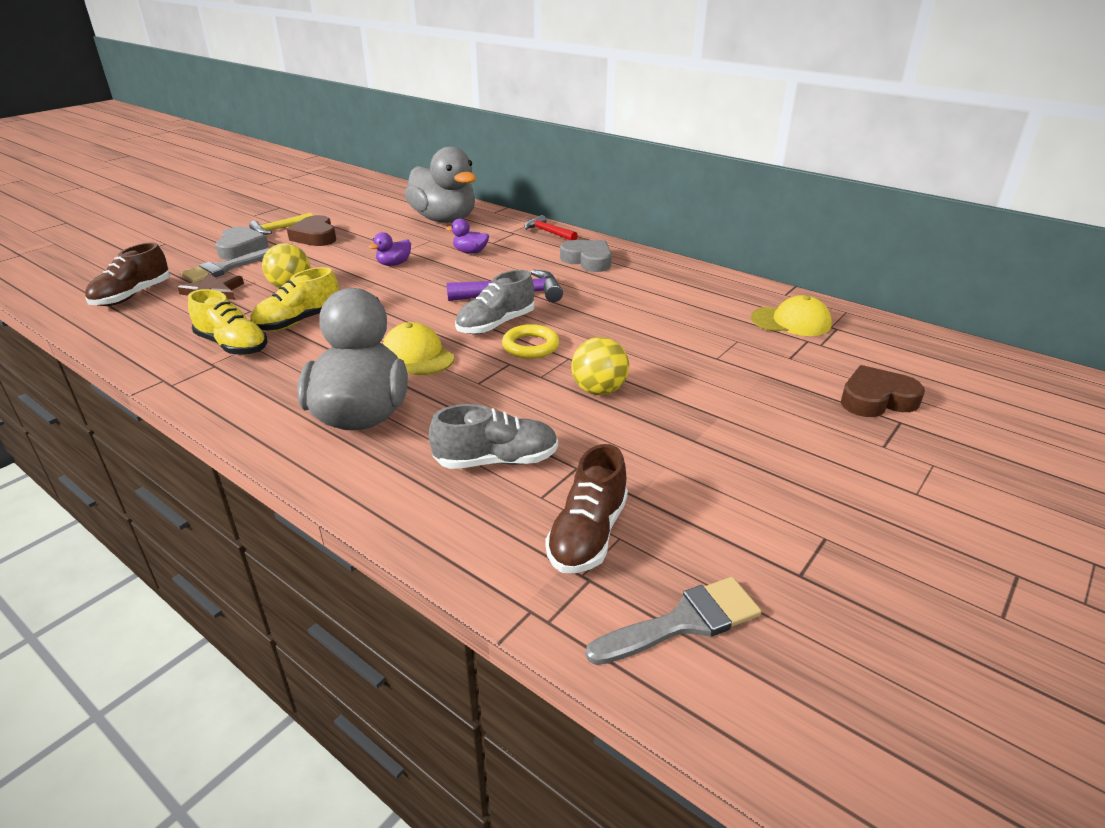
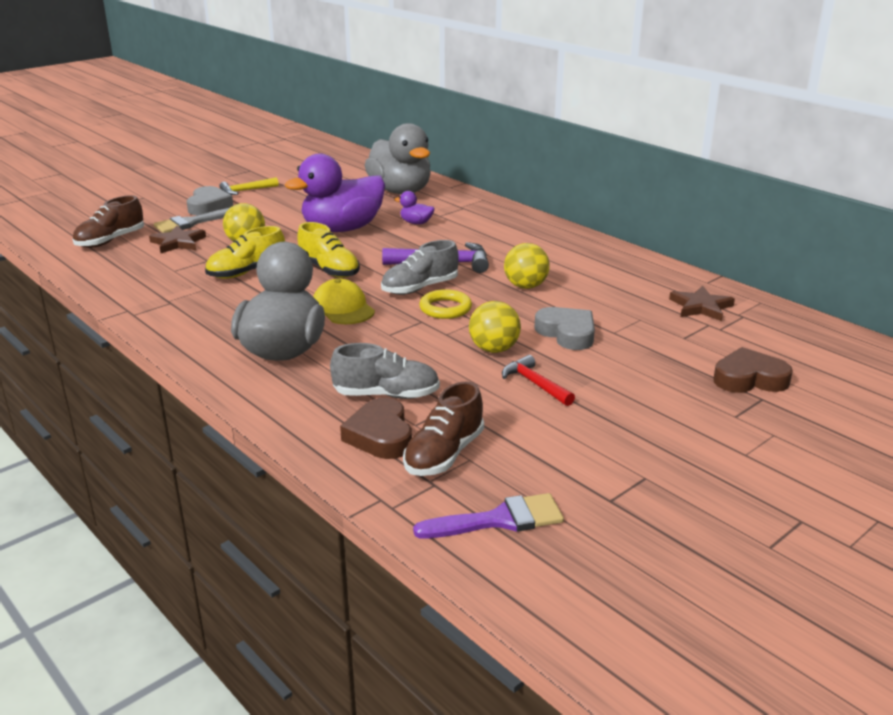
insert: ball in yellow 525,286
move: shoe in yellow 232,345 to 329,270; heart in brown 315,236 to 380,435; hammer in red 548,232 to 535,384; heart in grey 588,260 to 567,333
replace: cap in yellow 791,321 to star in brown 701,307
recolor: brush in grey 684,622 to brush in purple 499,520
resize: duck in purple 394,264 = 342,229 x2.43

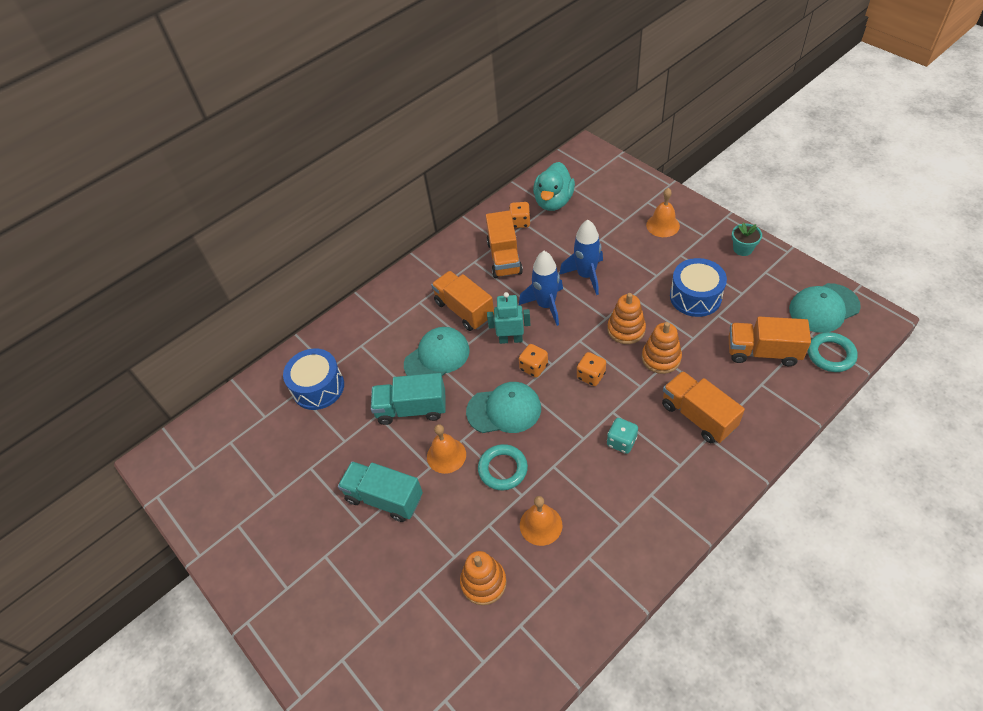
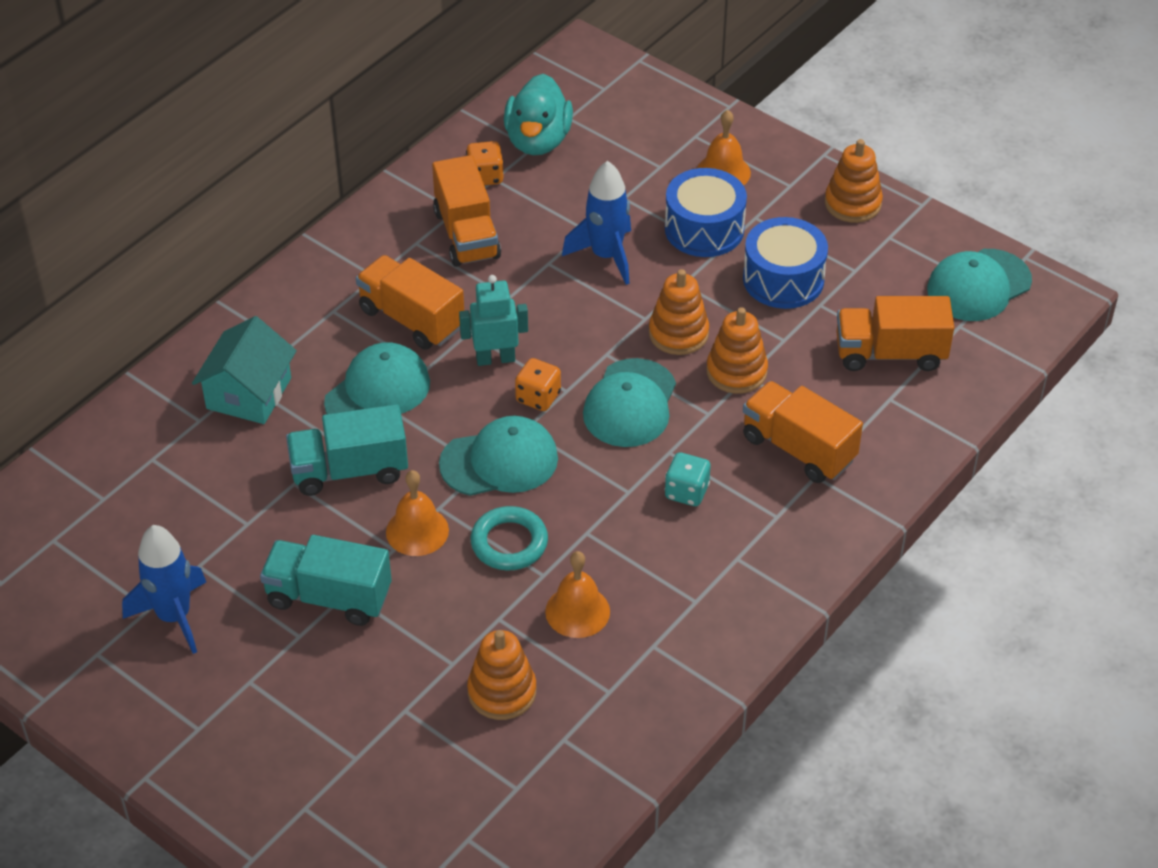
delete: ring in turquoise 830,354
insert: house in turquoise 249,393
move: rocket in blue 546,305 to 174,616; drum in blue 318,387 to 704,229
replace: dice in orange 591,376 to cap in turquoise 630,404; flower pot in turquoise 743,249 to stacking toy in orange 852,203

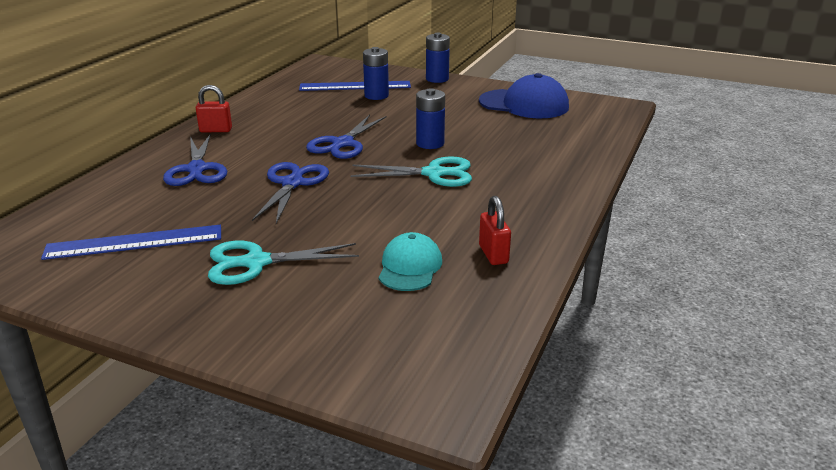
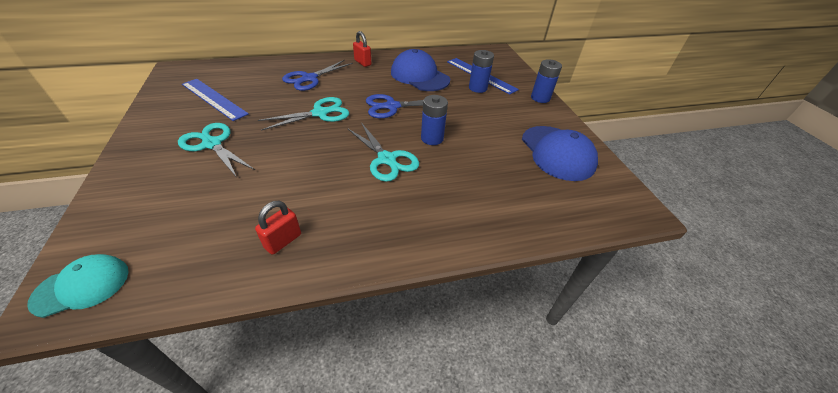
insert: cap in blue 419,76
move: cap in turquoise 410,267 to 82,286
recolor: scissors in blue 292,183 to scissors in turquoise 320,113

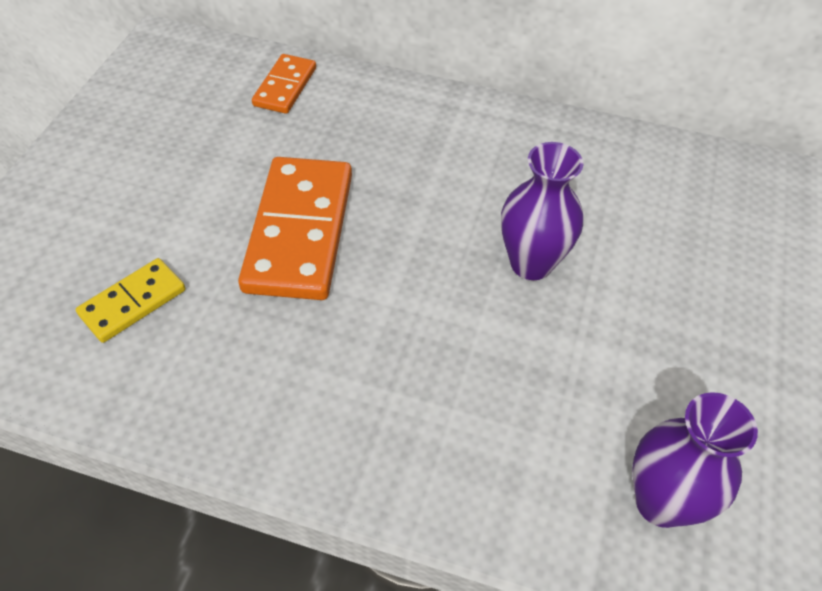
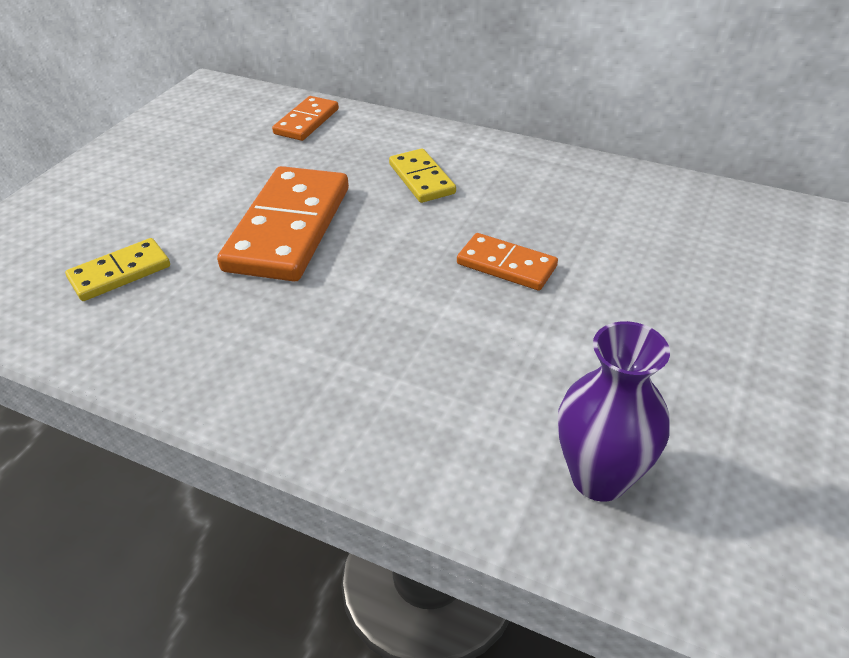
insert: domino in yellow 422,179
replace: vase in purple 531,263 to domino in orange 506,265

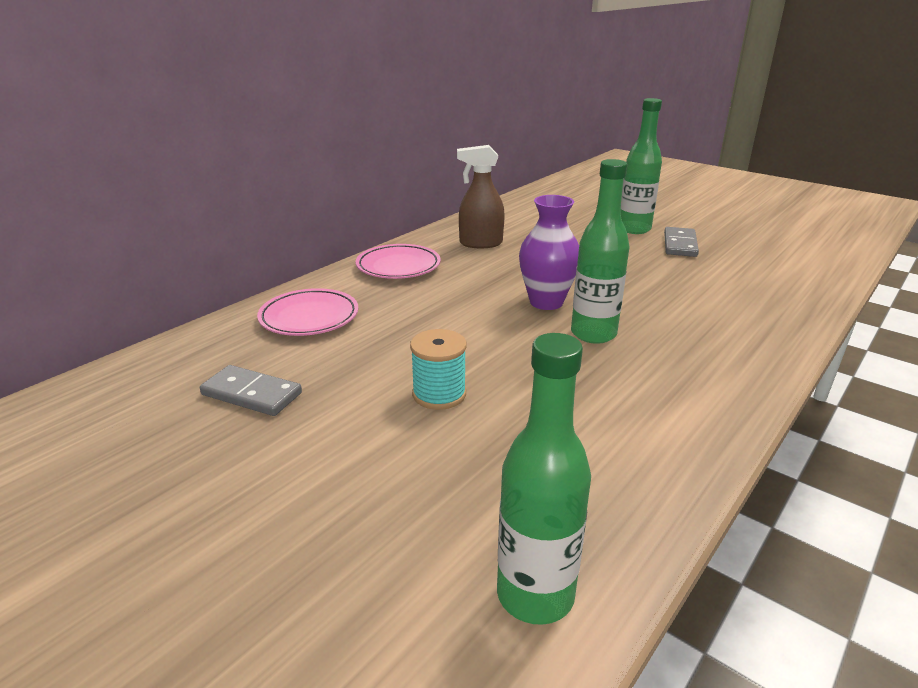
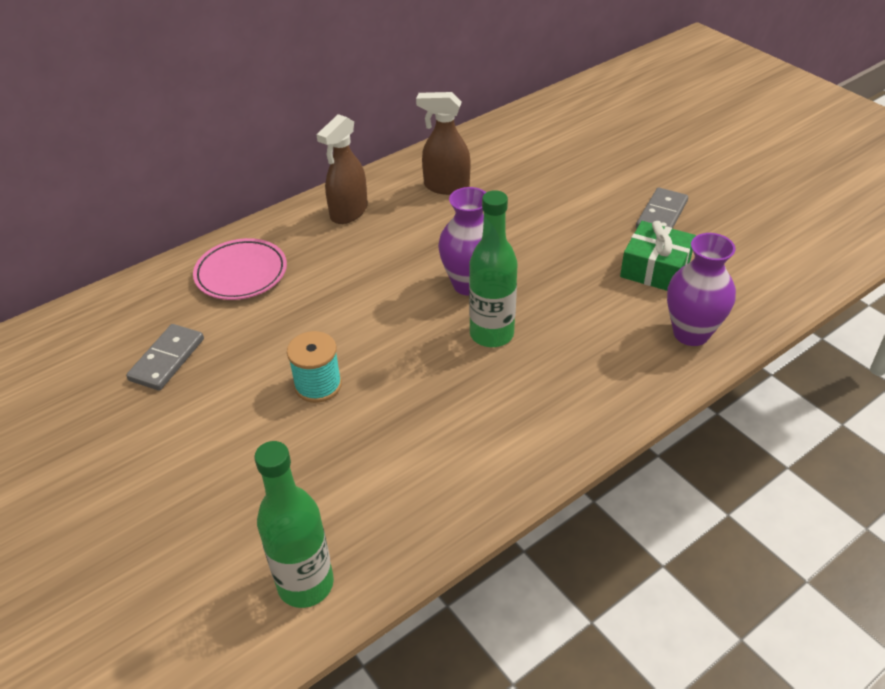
delete: bottle in green 634,229
insert: gift in green 655,268; vase in purple 691,333
replace: plate in pink 398,266 to spray bottle in brown 348,212
rotate: domino in grey 251,394 = 167,359 75 degrees clockwise

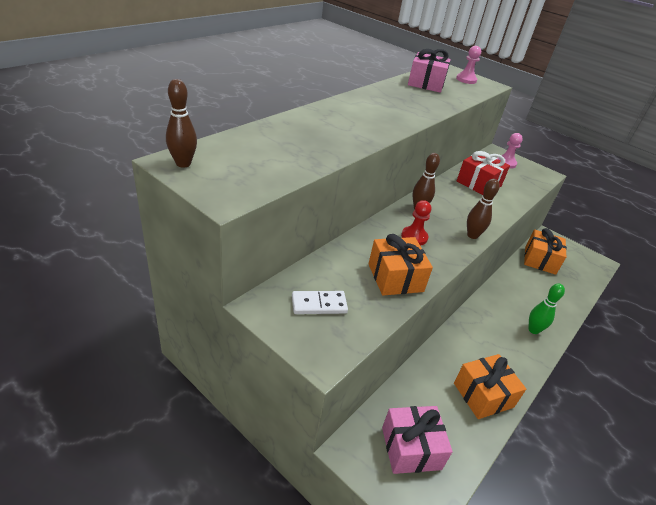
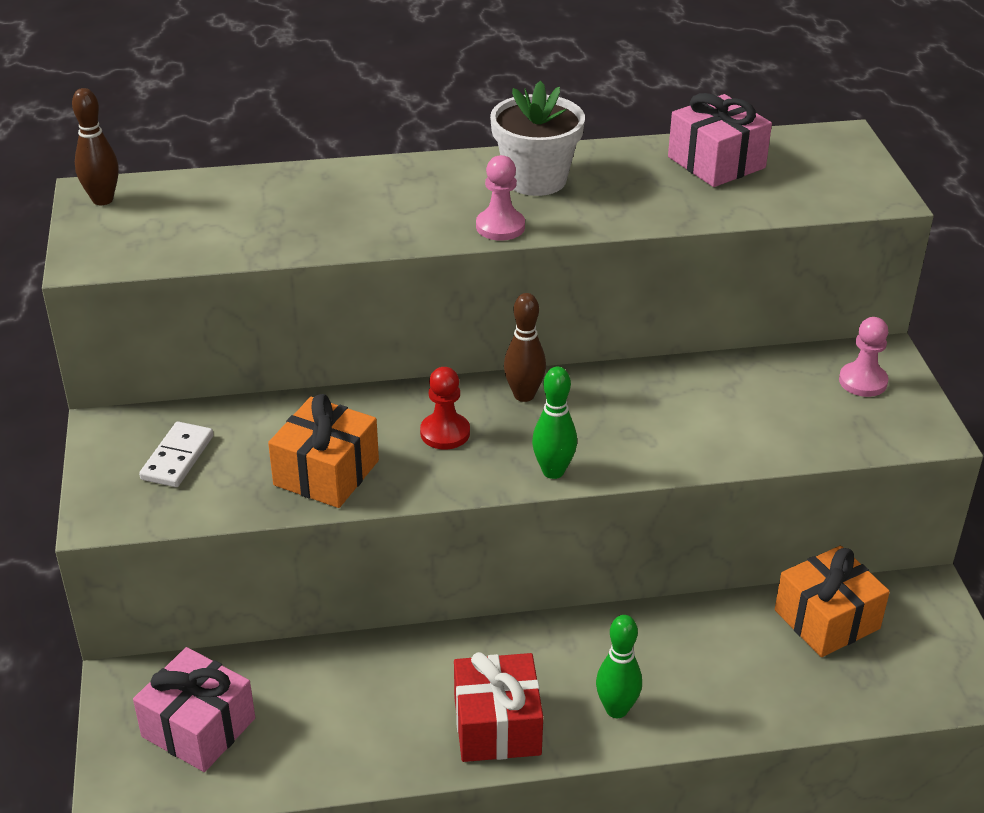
delete: gift in orange 483,395
insert: flower pot in white 535,179
move: gift in red 478,183 to 497,726; pawn in pink 466,80 to 500,227
recolor: bowling pin in brown 472,235 to bowling pin in green 553,471
rotate: domino in white 319,304 = 177,457 75 degrees clockwise

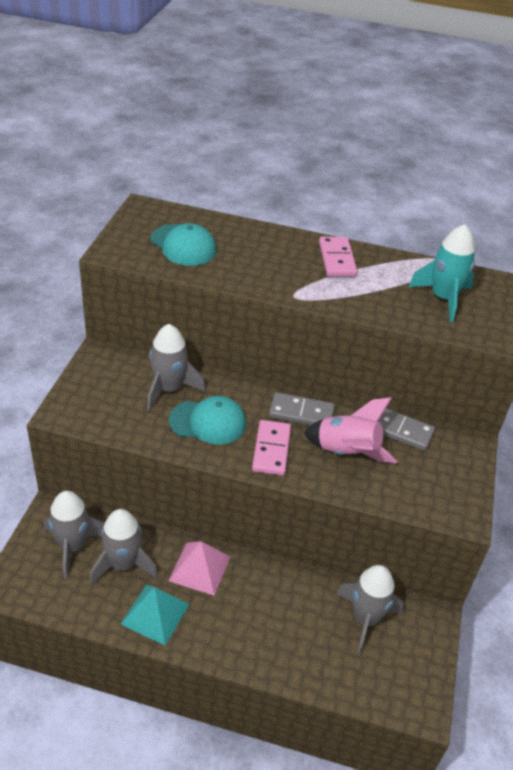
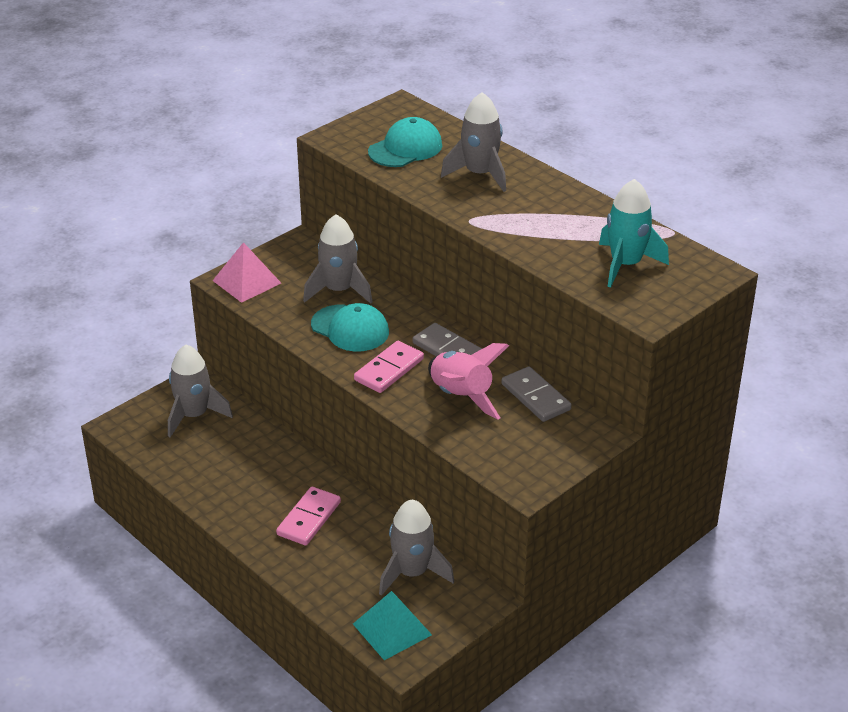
move: pyramid in pink 199,568 to 246,281; domino in pink 337,259 to 308,518; pyramid in turquoise 155,614 to 392,629; rocket in grey 123,564 to 480,174
rotate: cap in turquoise 183,245 = 405,148 120 degrees counterclockwise

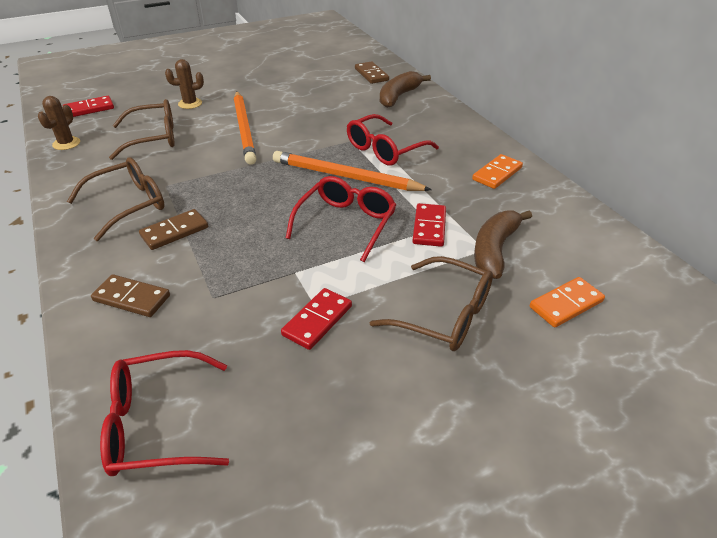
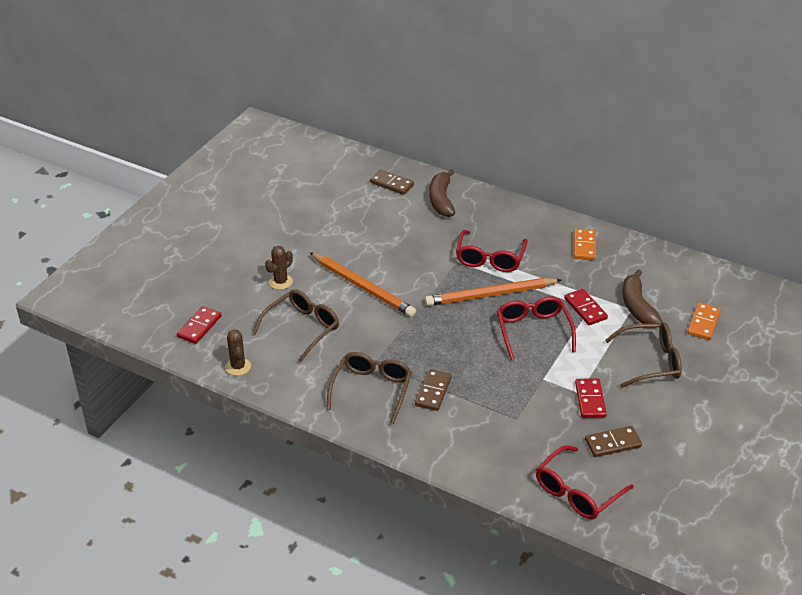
move: domino in brown 131,298 to 613,443

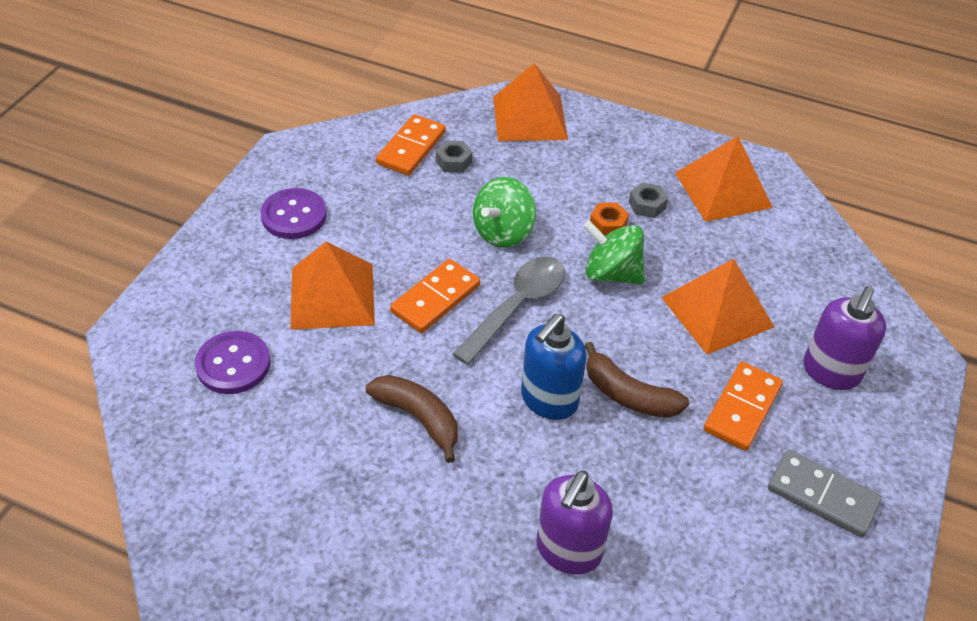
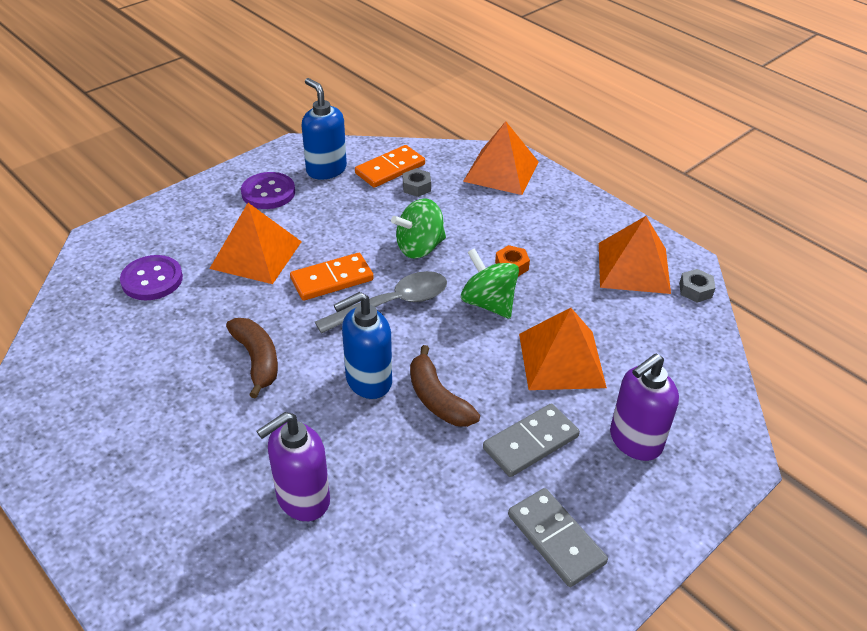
insert: soap dispenser in blue 326,169
move: nut in grey 647,205 to 695,290
recolor: domino in orange 742,408 to domino in grey 530,442

